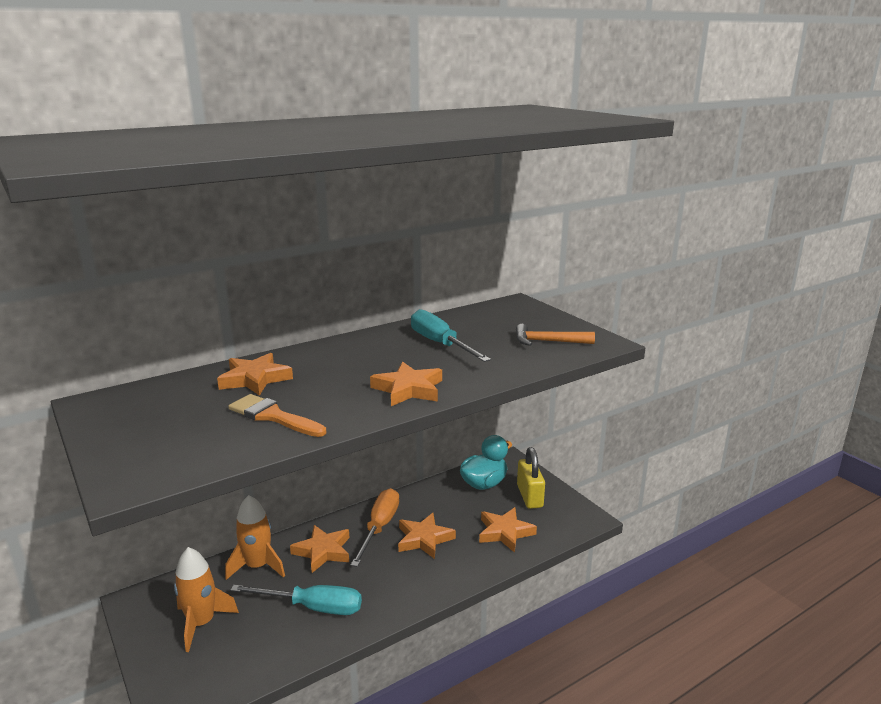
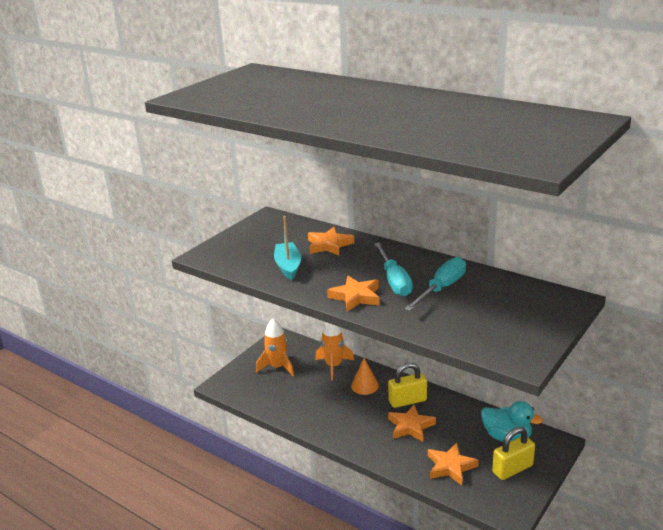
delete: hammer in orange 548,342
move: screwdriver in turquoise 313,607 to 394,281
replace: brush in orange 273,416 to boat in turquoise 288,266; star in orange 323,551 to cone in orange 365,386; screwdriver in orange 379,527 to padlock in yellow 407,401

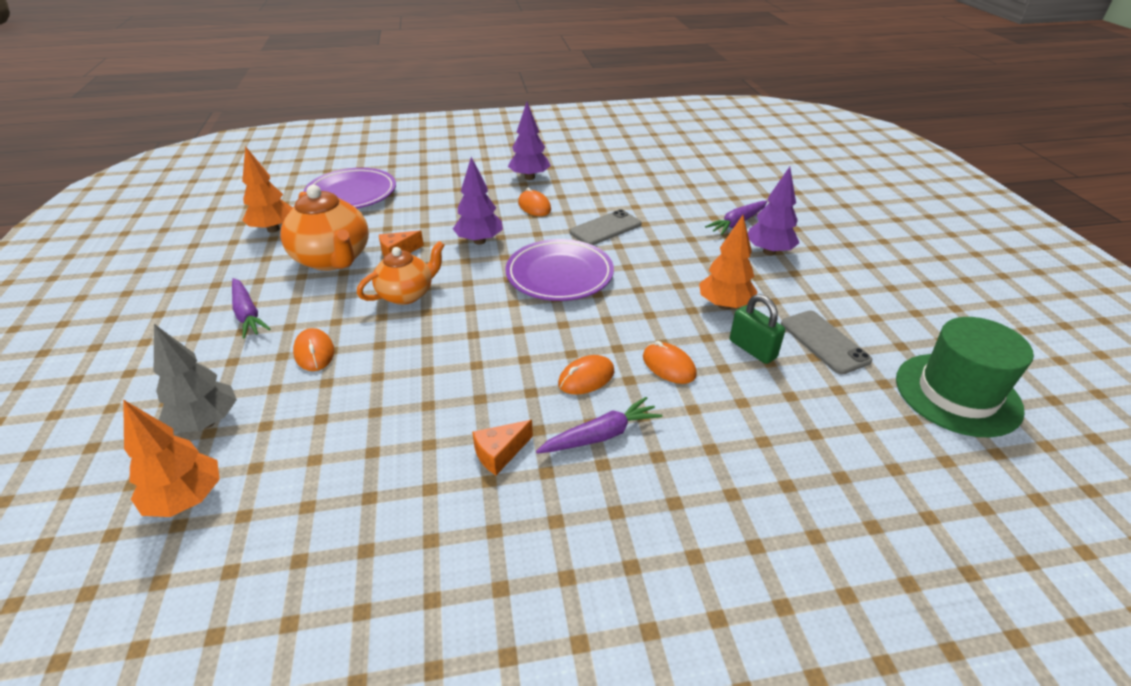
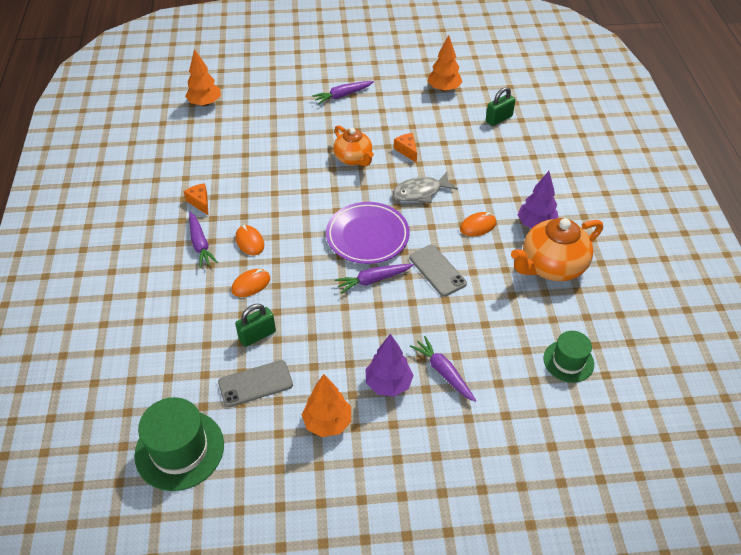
delete: tree in grey 206,422; mouse in orange 314,352
insert: carrot in purple 373,280; hat in green 568,361
move: tree in orange 724,305 to 327,422; teapot in orange 333,259 to 551,266
replace: tree in purple 479,241 to fish in grey 420,192; plate in purple 351,194 to padlock in green 498,119

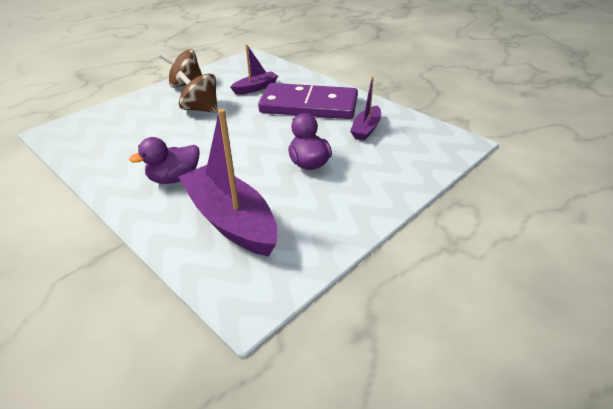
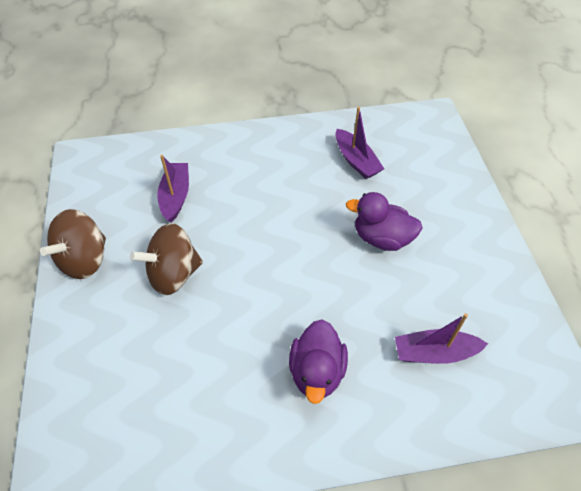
delete: domino in purple 309,106
resize: boat in purple 230,220 = 434,353 x0.53

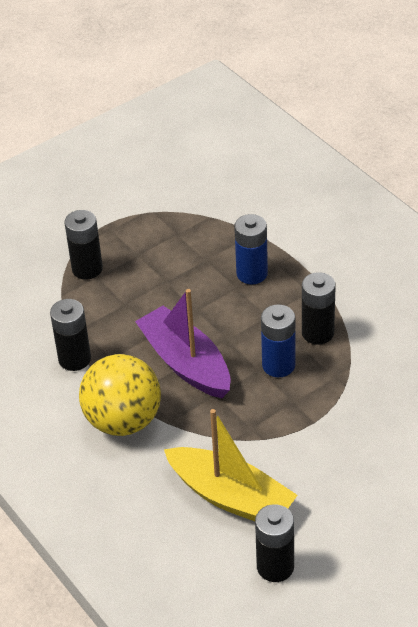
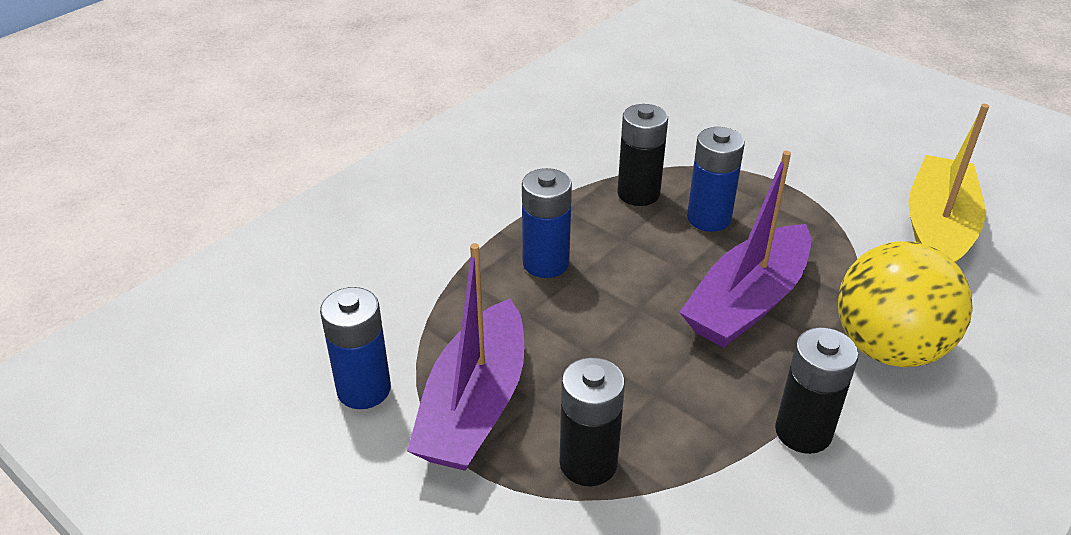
delete: battery in black 275,567
insert: battery in blue 364,389; boat in purple 474,405

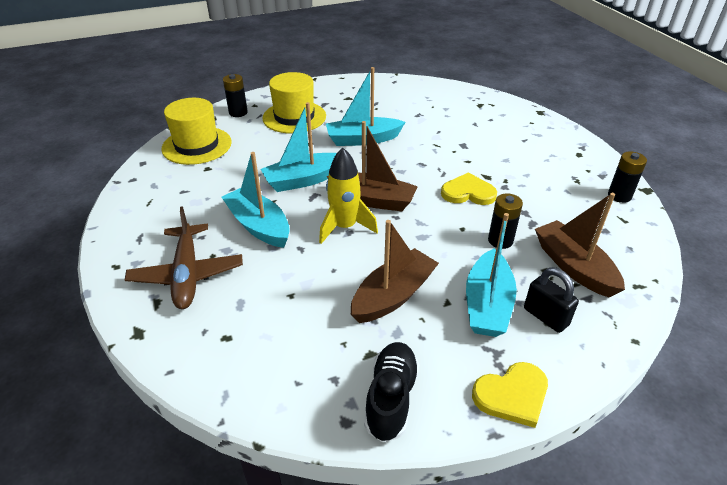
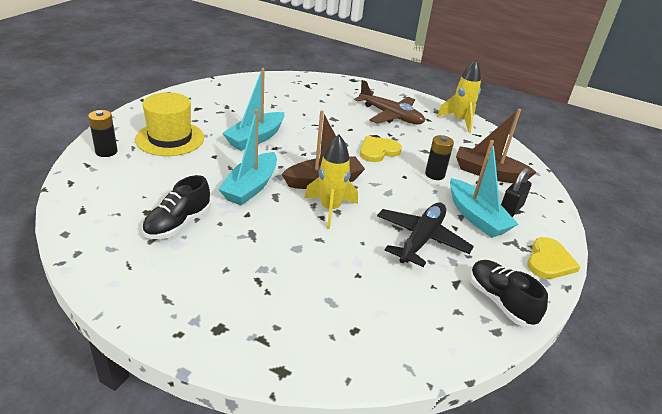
delete: hat in yellow 197,145; boat in turquoise 259,226
insert: shoe in black 178,224
move: plane in brown 187,274 to 390,116
replace: boat in brown 393,295 to plane in black 421,239; battery in black 619,196 to rocket in yellow 459,121
rotate: padlock in black 545,317 = 511,209 60 degrees counterclockwise

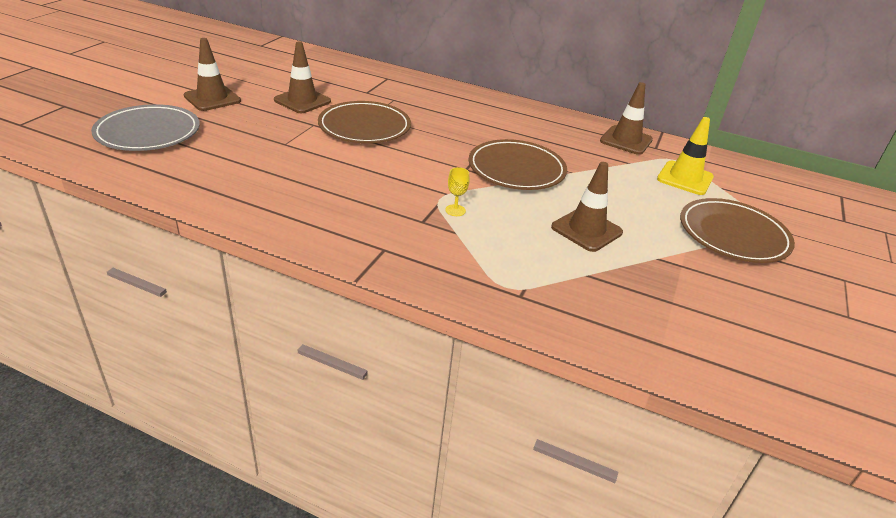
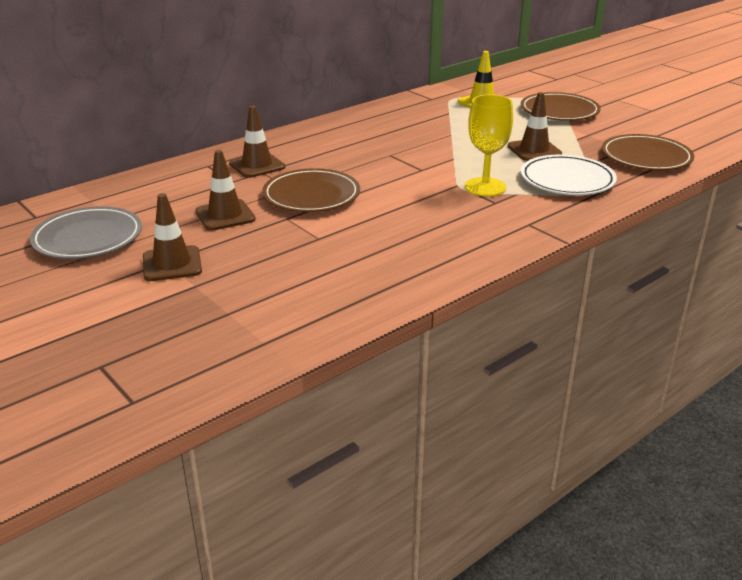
insert: plate in white 567,180
move: plate in grey 148,132 to 88,238; traffic cone in brown 626,140 to 257,165; plate in brown 516,169 to 646,157
resize: goblet in yellow 455,210 = 485,187 x2.33

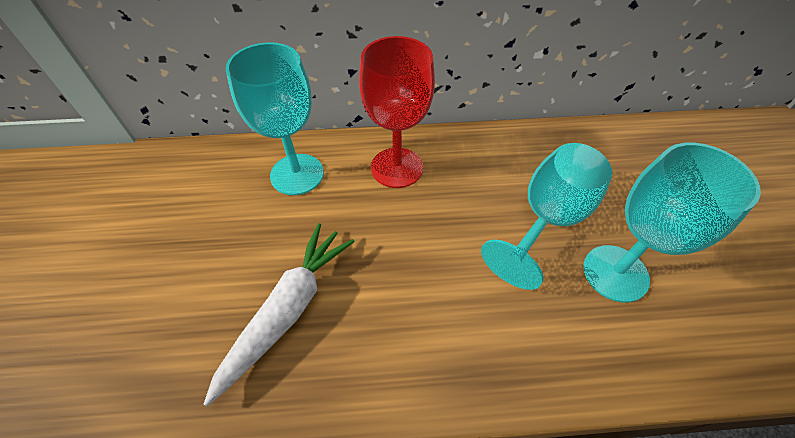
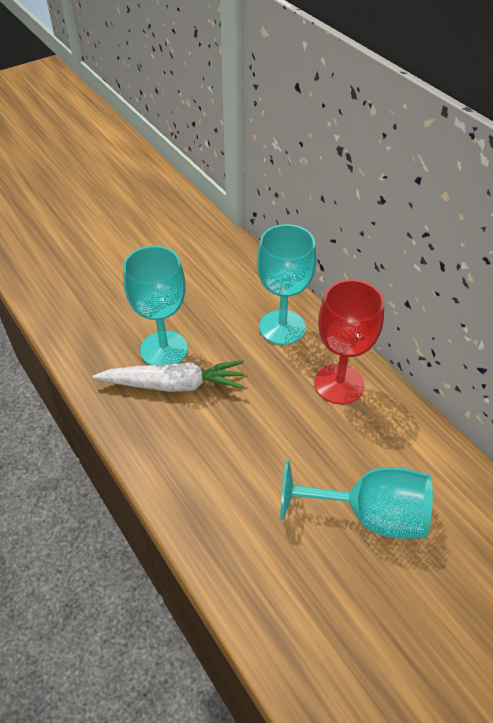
move: goblet in turquoise 615,273 to 164,349

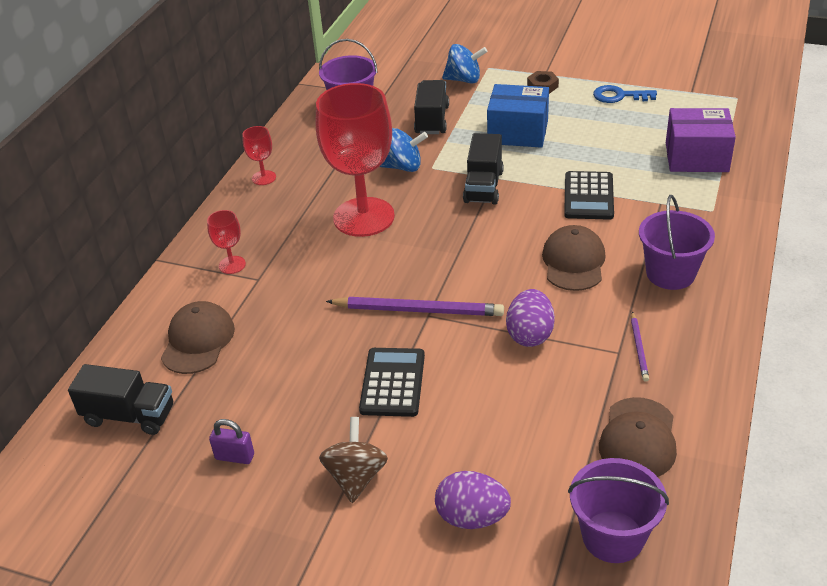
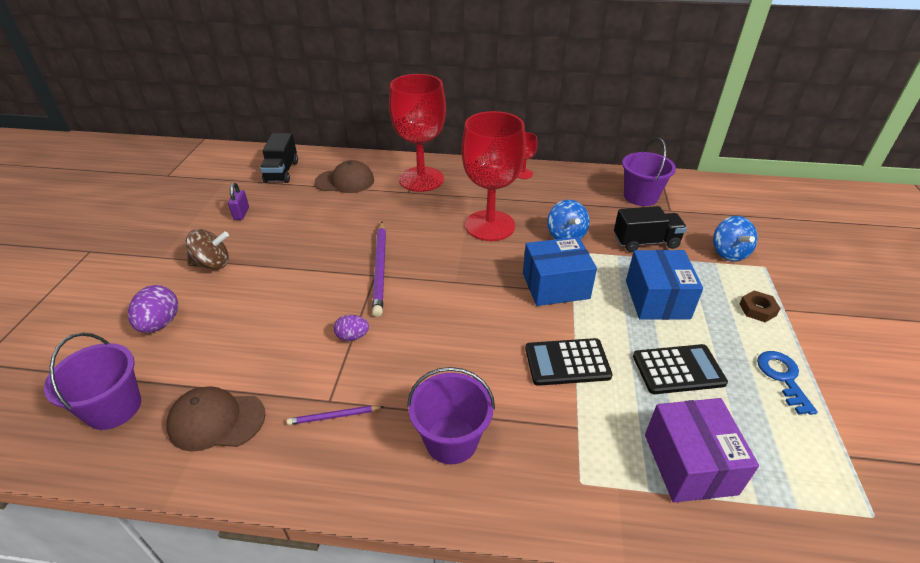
delete: cap in brown 573,262
move: calculator in black 393,382 to 678,370
replace: truck in black 483,186 to box in blue 555,286
resize: egg in purple 530,335 = 352,336 x0.62; goblet in red 232,265 = 421,179 x2.38

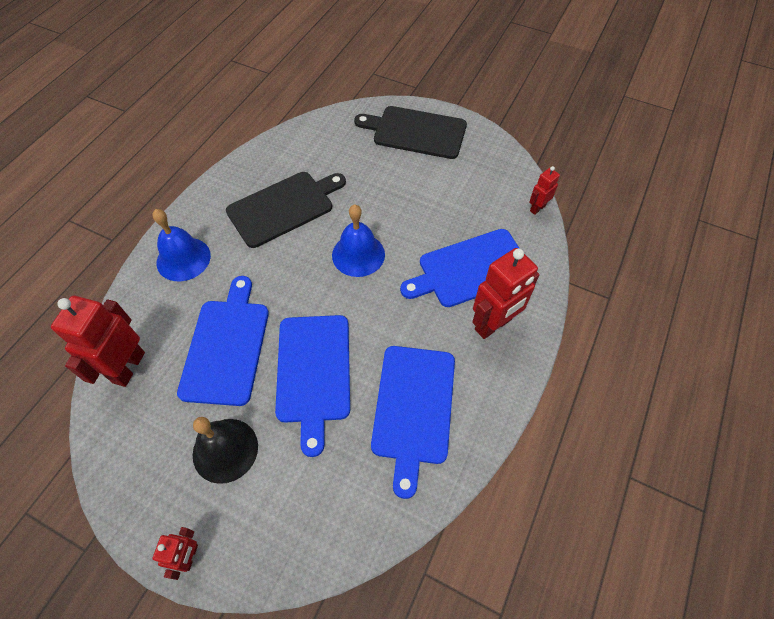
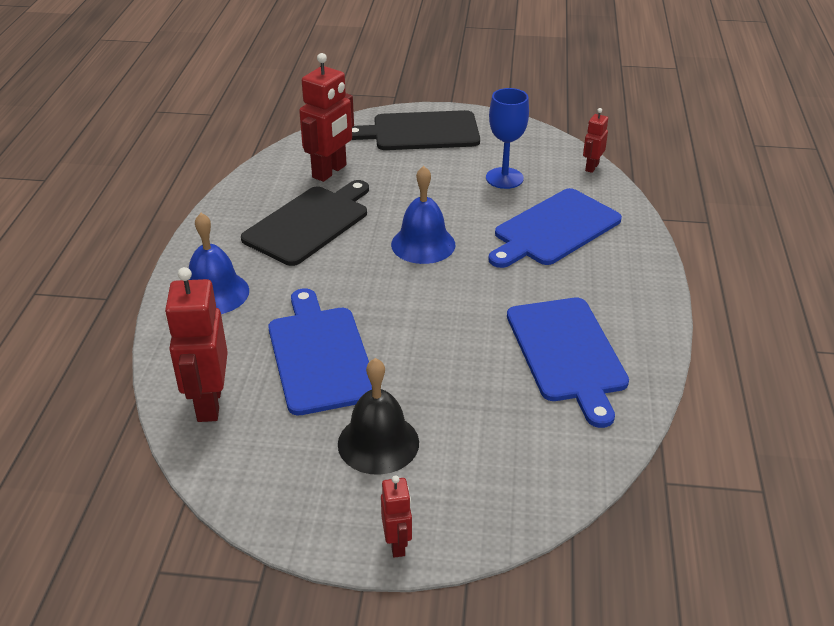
delete: cutting board in blue 313,372
insert: goblet in blue 504,178
move: robot in red 493,325 to 330,171

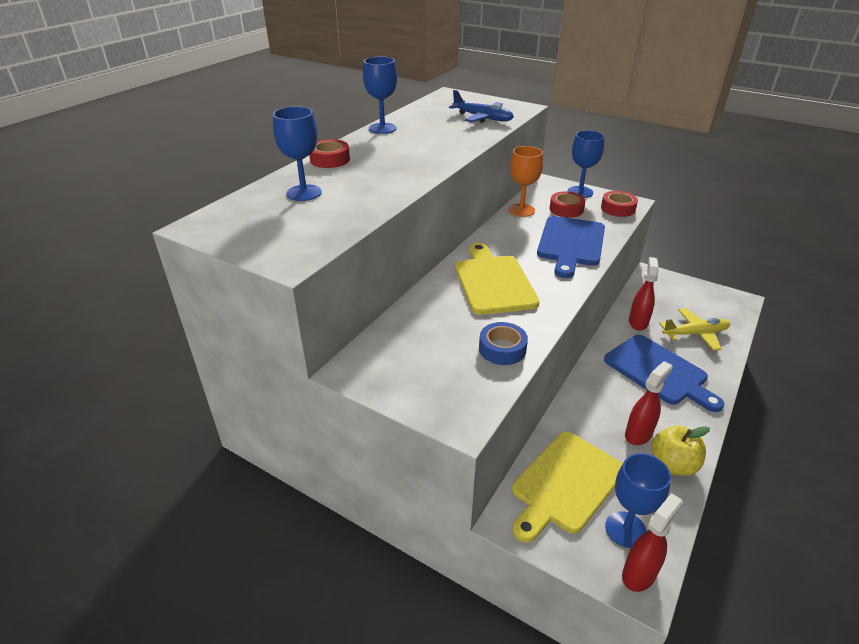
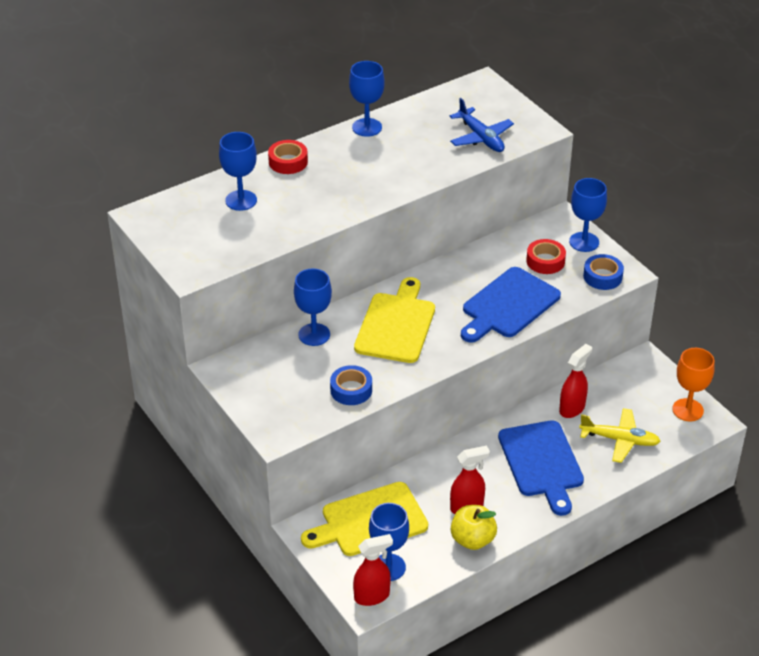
insert: goblet in blue 314,334
move: goblet in orange 521,210 to 687,410
recolor: tape in red 618,208 to tape in blue 602,277

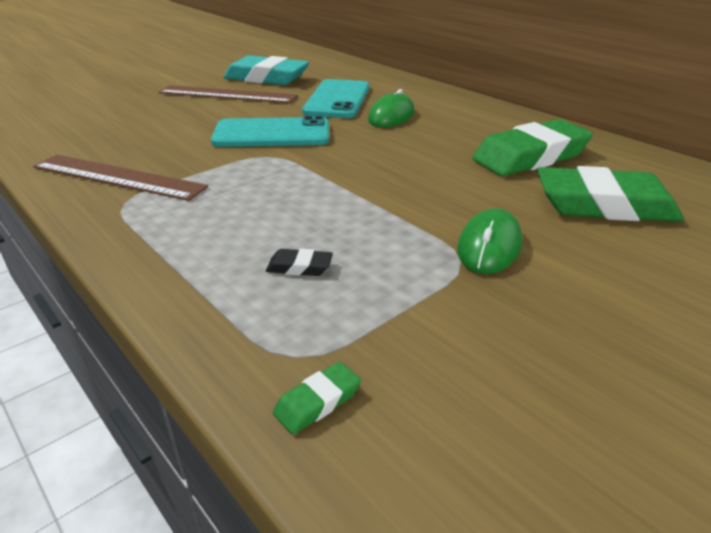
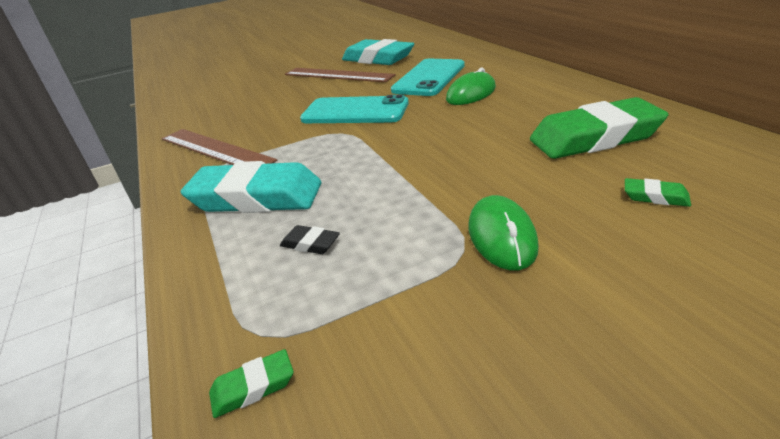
insert: eraser in turquoise 256,197
rotate: mouse in green 489,246 = 502,236 45 degrees counterclockwise
resize: eraser in green 604,205 = 655,197 x0.40

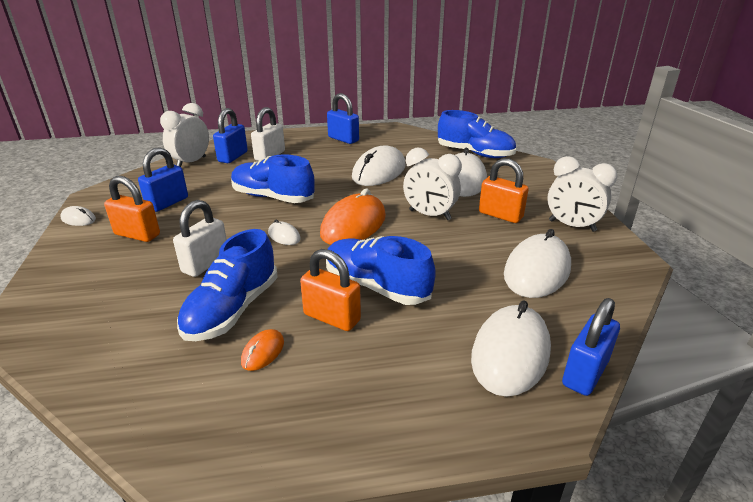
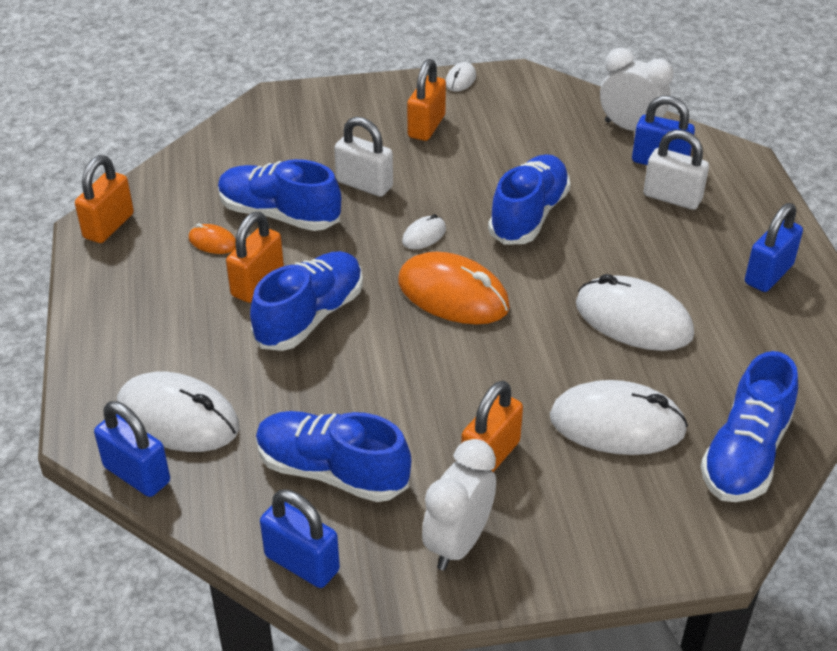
delete: clock in white 429,215
insert: padlock in orange 109,226
move: padlock in blue 167,203 to 302,563
replace: mouse in white 537,271 to shoe in blue 332,472

